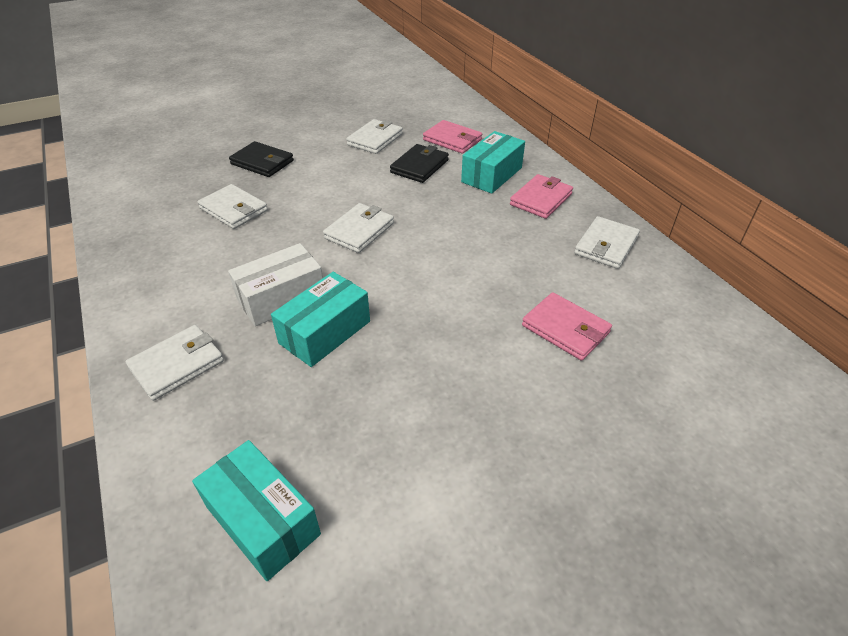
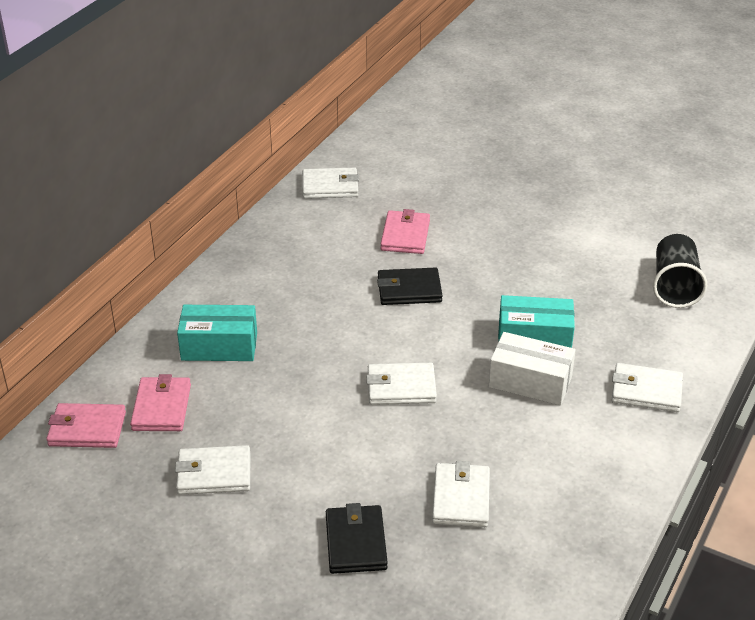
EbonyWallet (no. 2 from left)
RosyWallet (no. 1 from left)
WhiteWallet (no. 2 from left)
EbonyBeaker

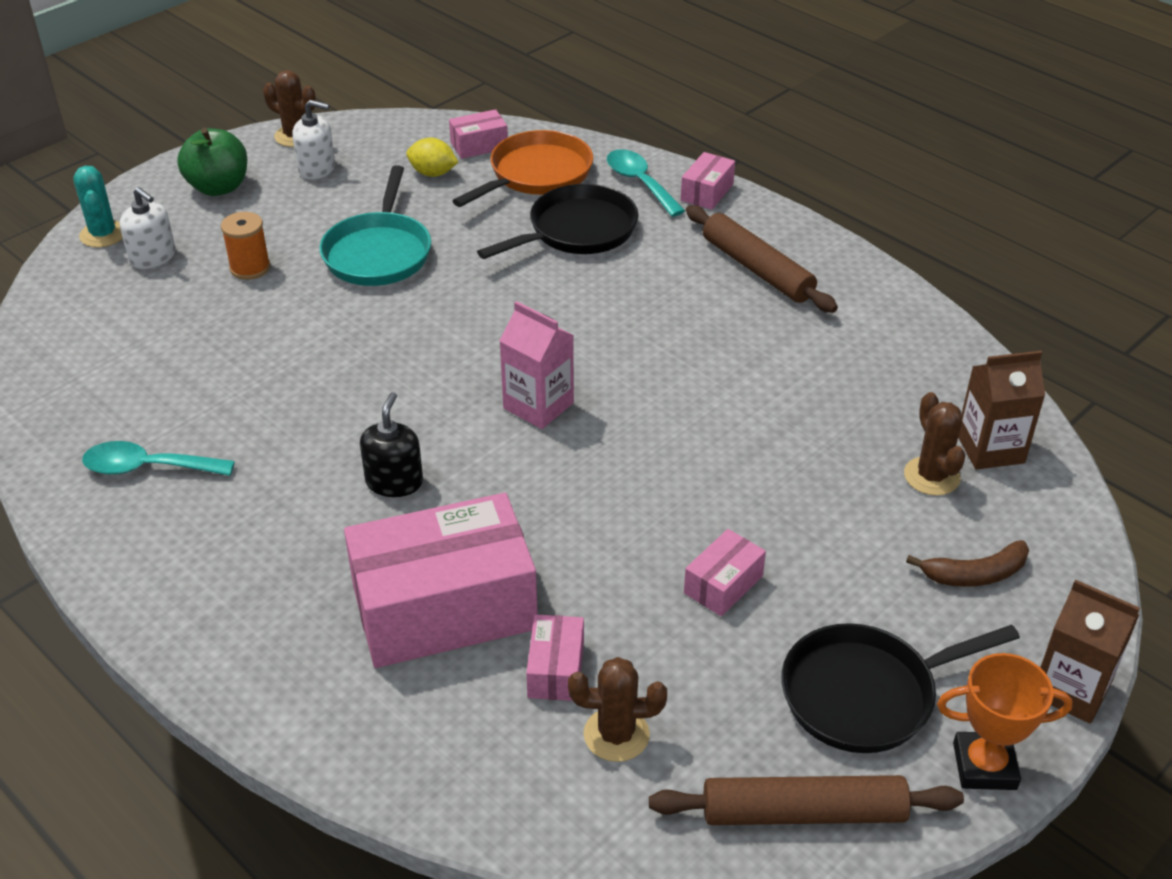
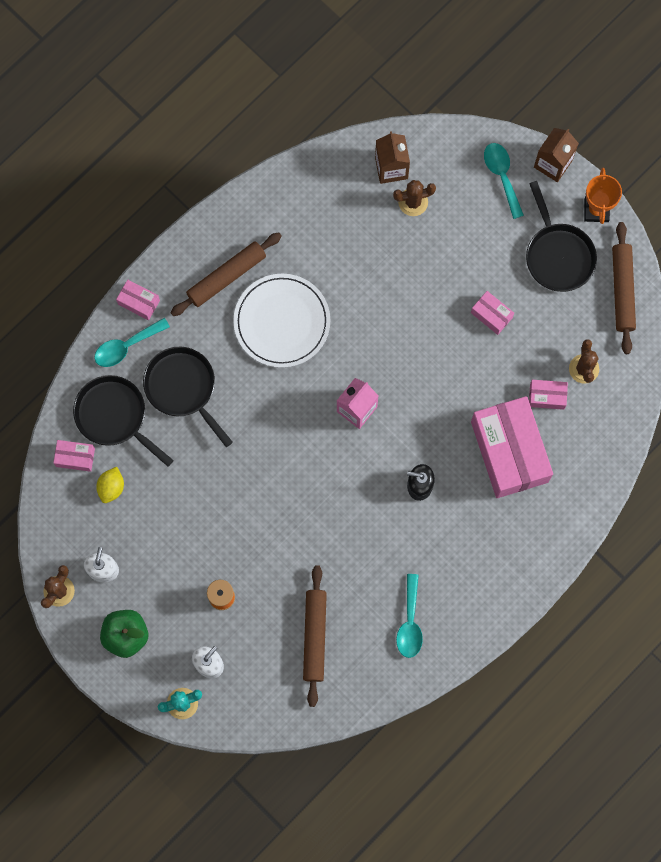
RosyPackage (no. 1 from left)
EbonyPan (no. 1 from left)
AquaPan
BrownToyBanana
AquaSpoon (no. 3 from left)
WhiteFlatDish
BrownPastryRoller (no. 2 from left)

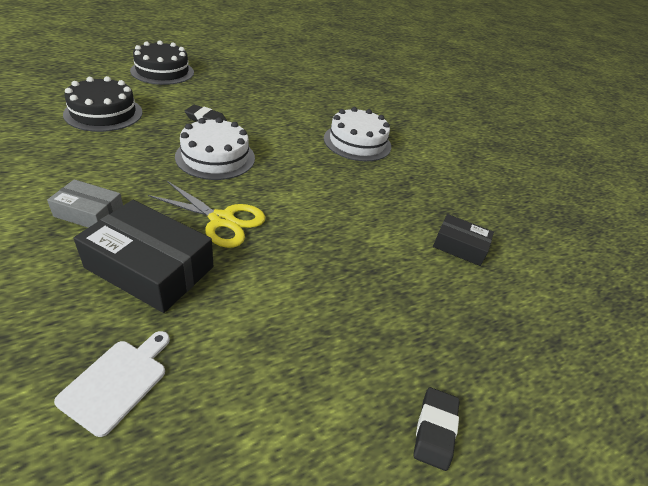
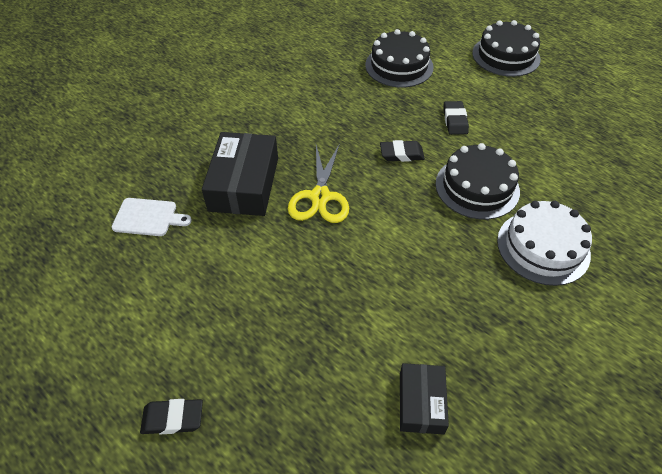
EbonyPencilEraser (no. 2 from left)
GrayPackage
EbonyCake (no. 2 from left)

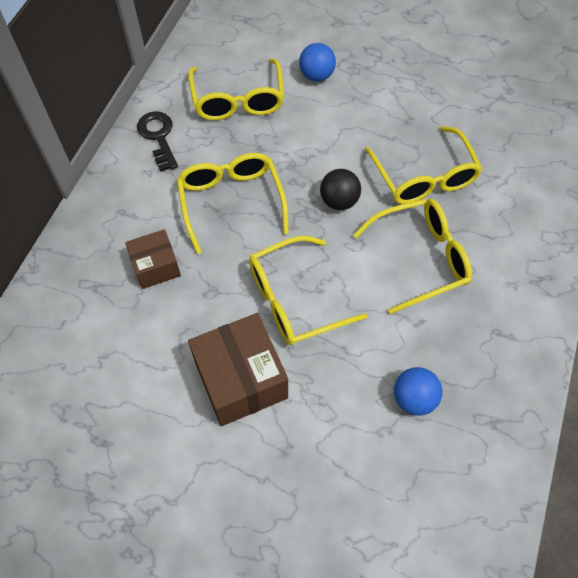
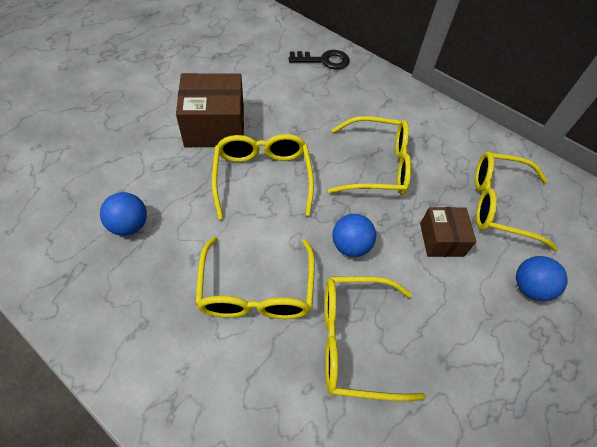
EbonyDoorKey
BlueSphere (no. 2 from left)
BrownPackage (no. 2 from left)

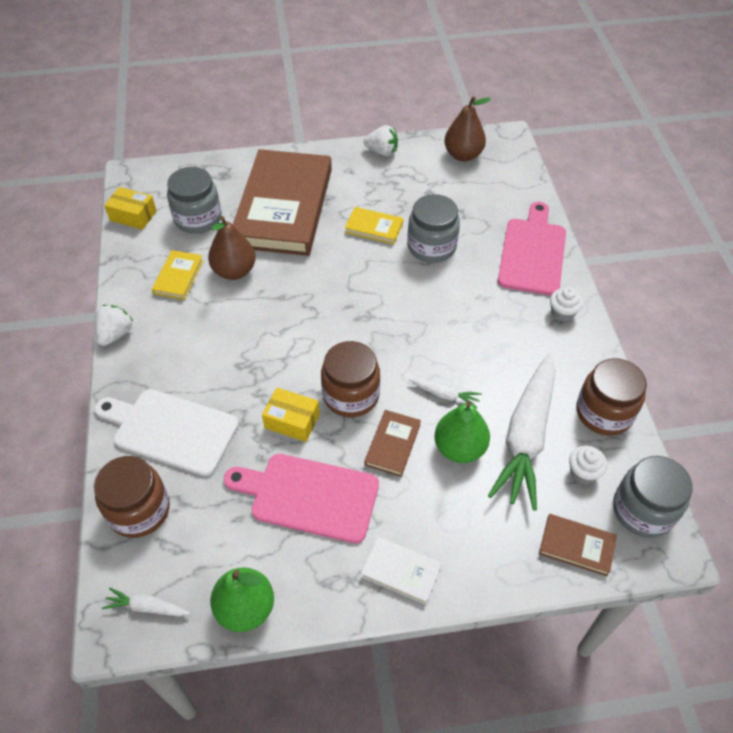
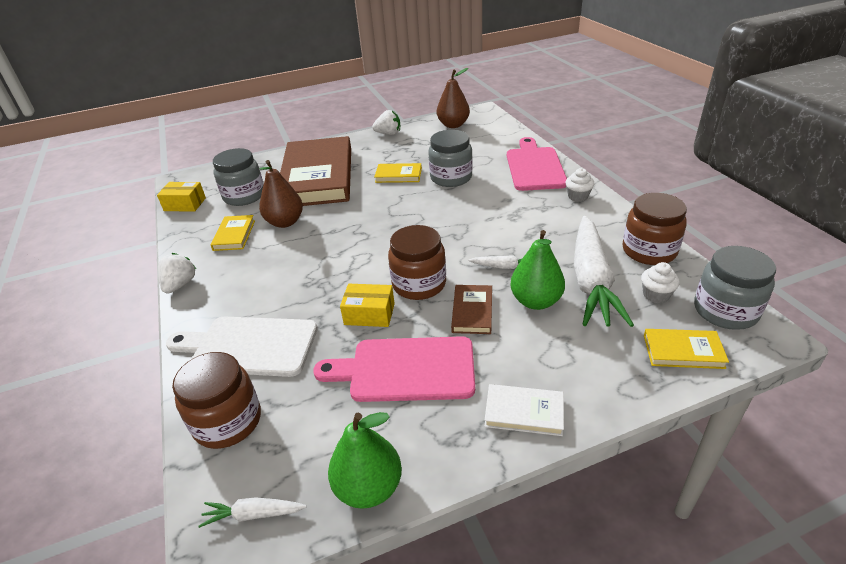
GoldenHardcover (no. 3 from left)

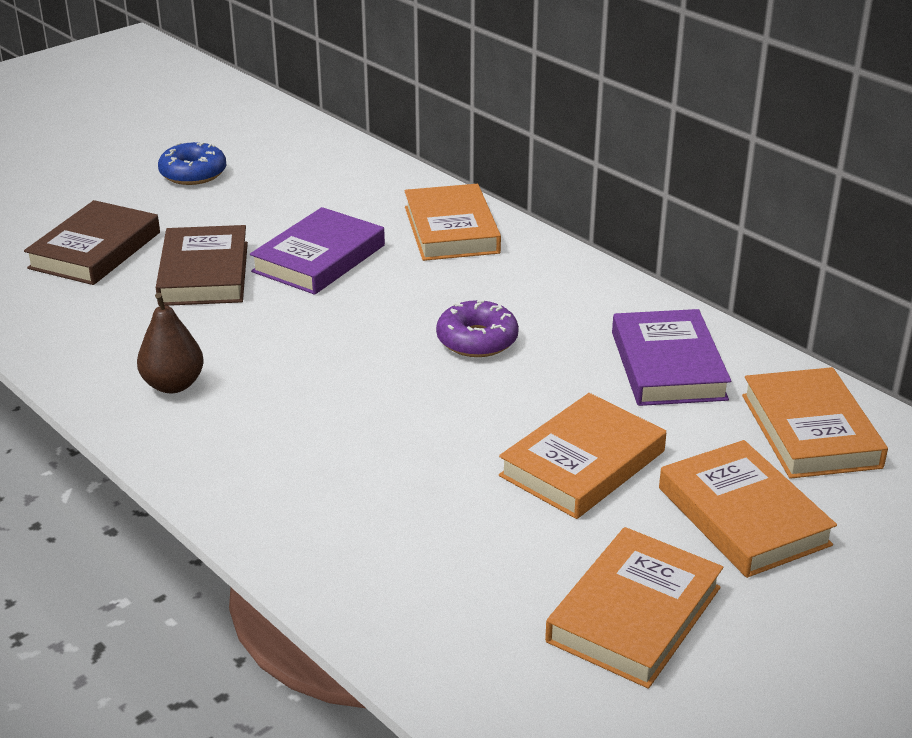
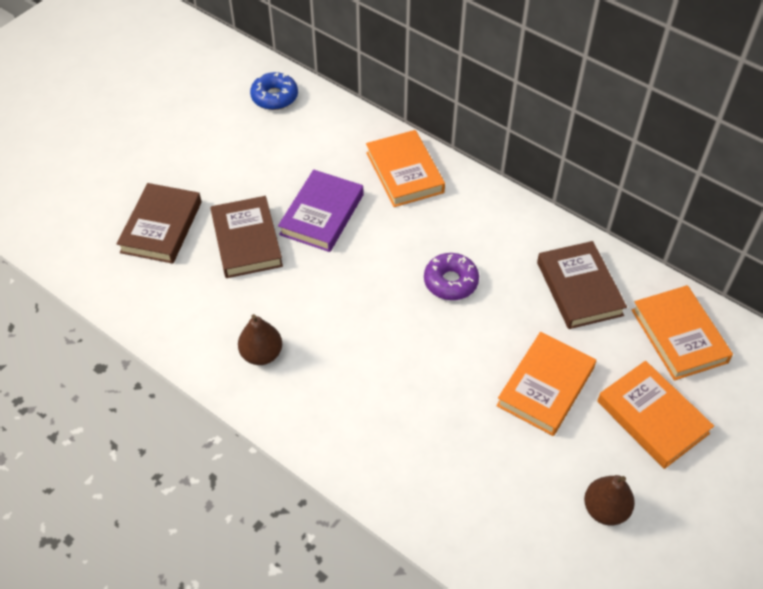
BlueDoughnut
BrownHardcover (no. 3 from left)
BrownPearFruit (no. 2 from left)

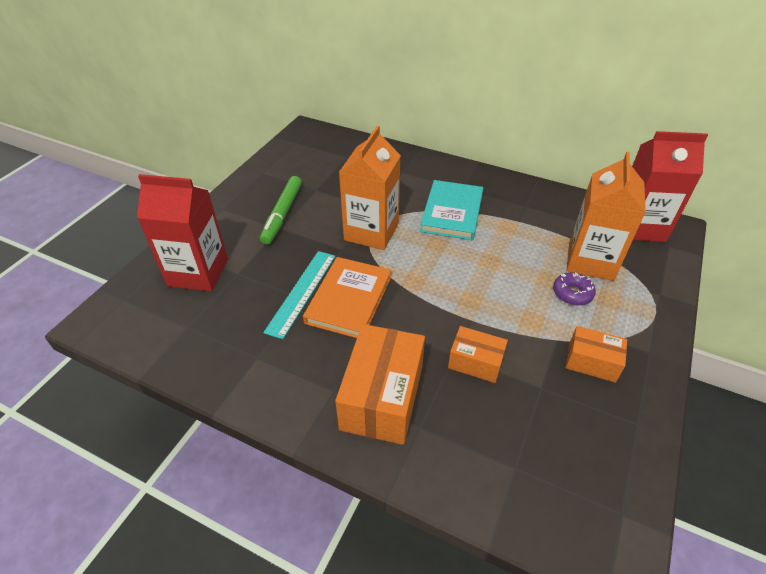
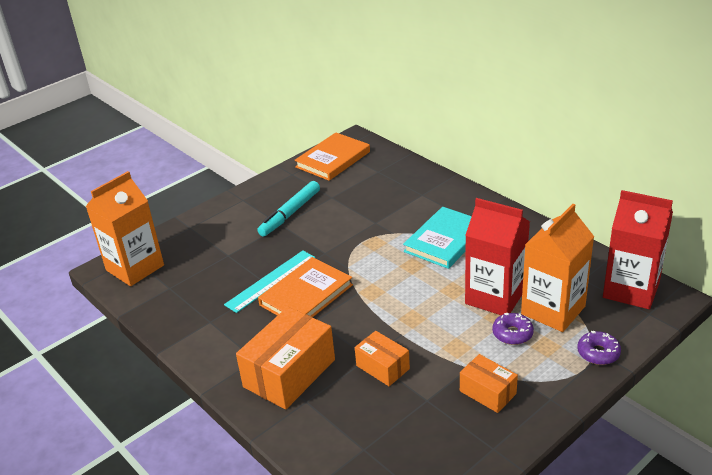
OrangeJuiceCarton (no. 1 from left)
RedJuiceCarton (no. 1 from left)
AquaFeltPen
OrangeHardcover (no. 2 from left)
RoyalPurpleDoughnut (no. 2 from left)

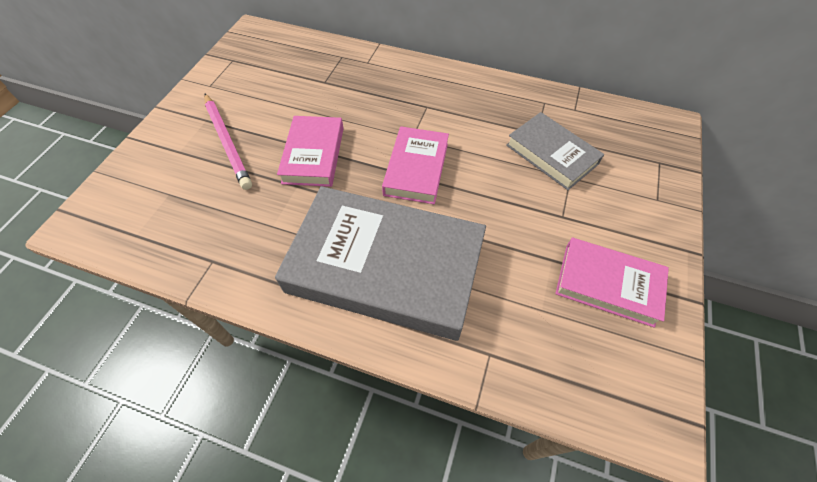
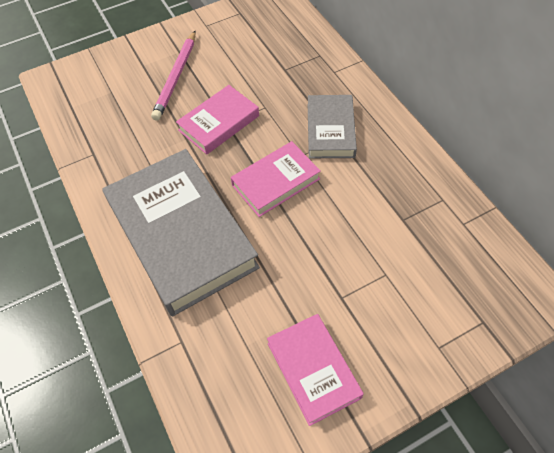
GrayHardcover (no. 2 from left)

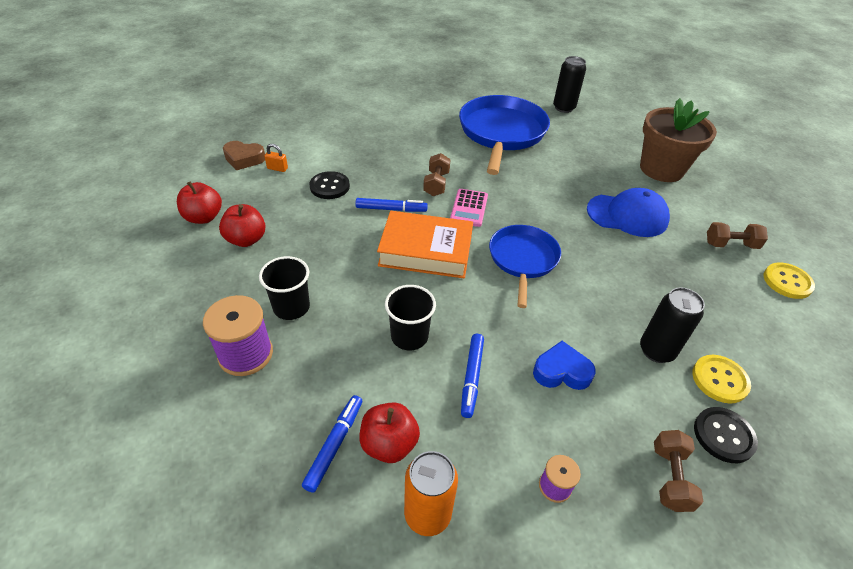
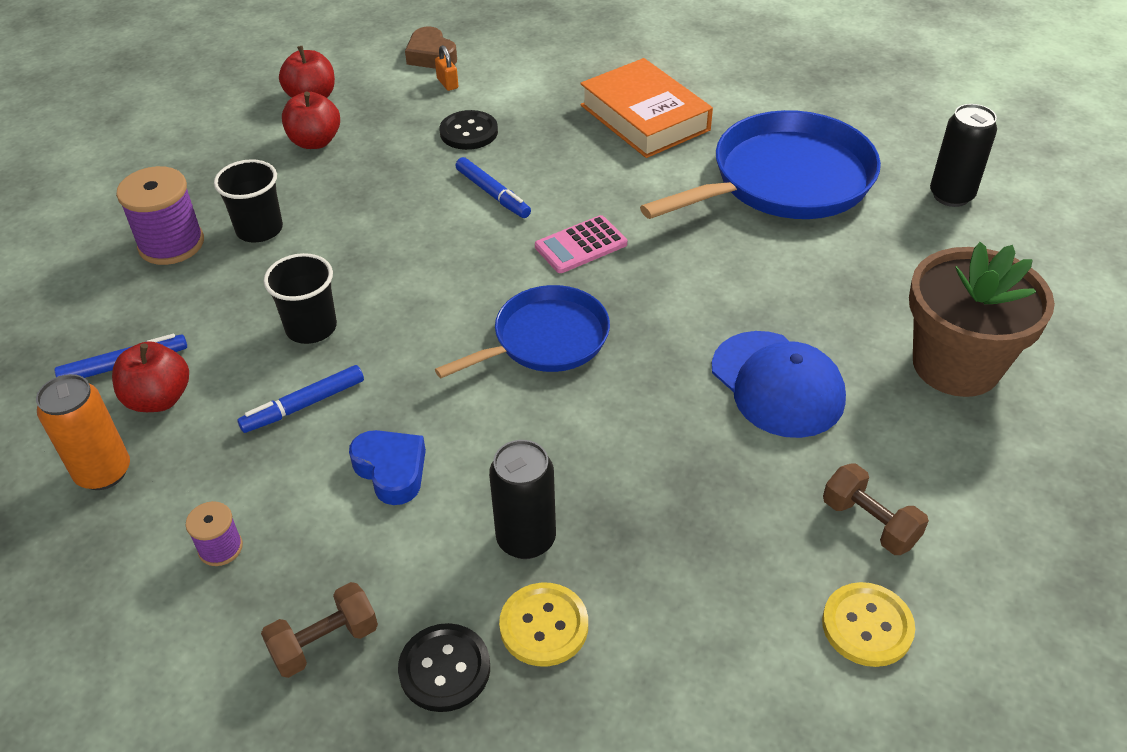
BrownDumbbell (no. 1 from left in the first image)
OrangeHardcover

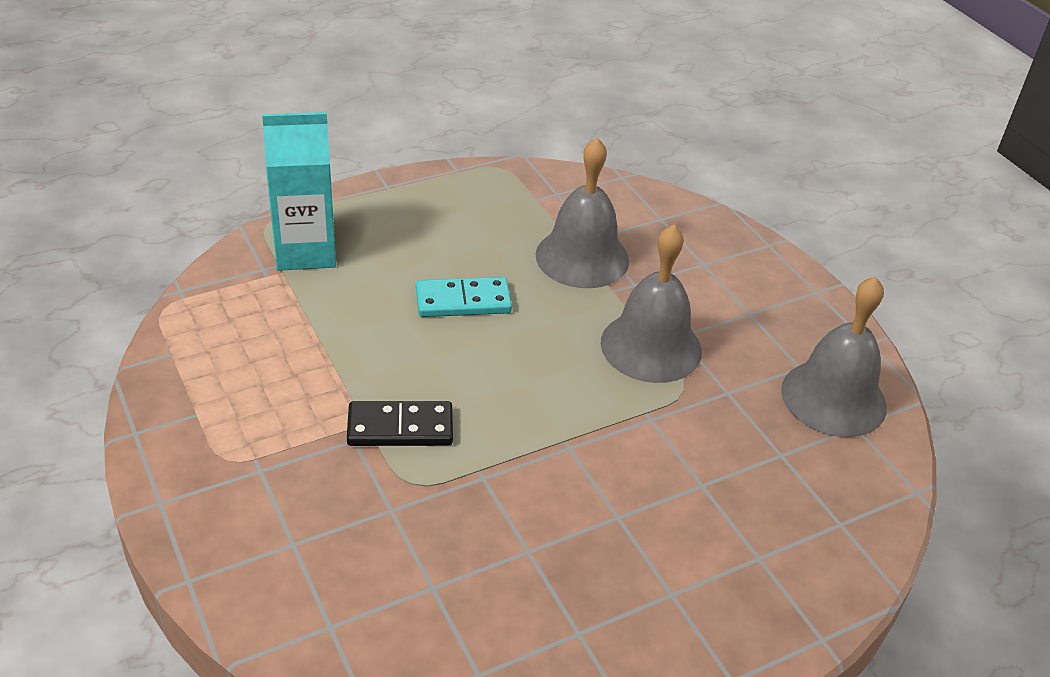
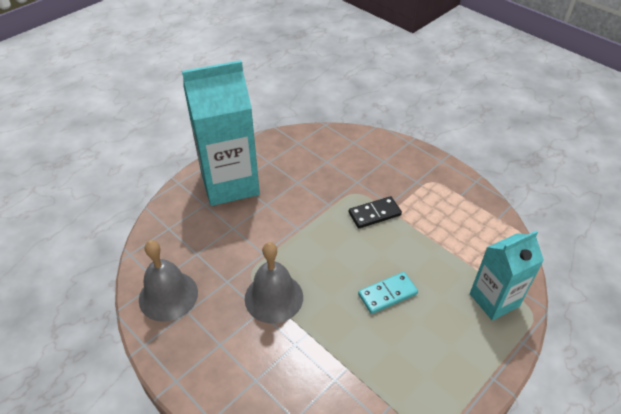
GrayBell (no. 1 from left in the first image)
AquaJuiceCarton (no. 1 from left)

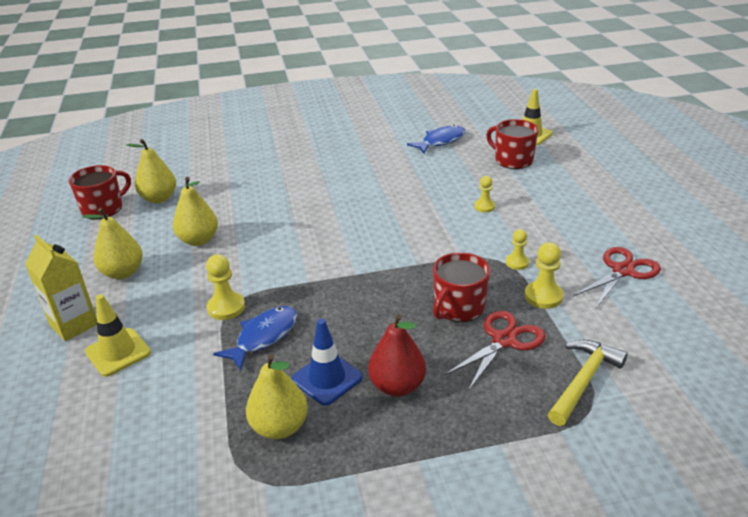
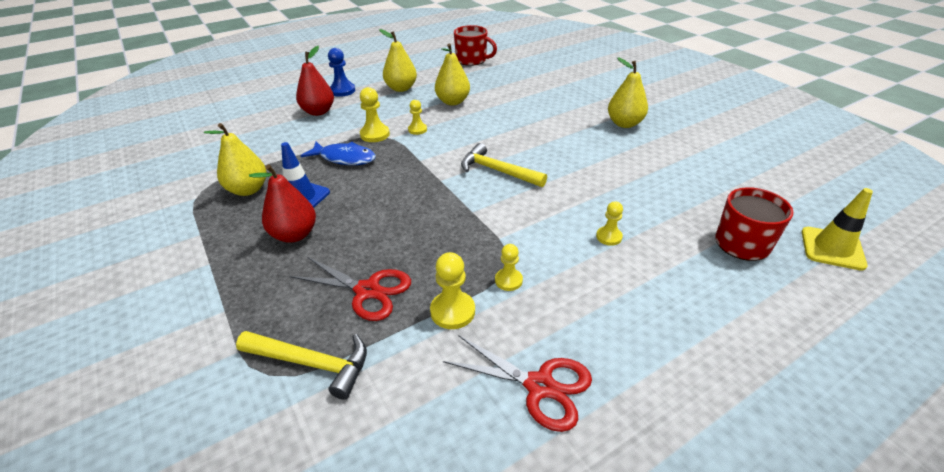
BlueToyFish (no. 2 from left in the first image)
GoldenPearFruit (no. 4 from left)
BlueChessPawn
RedTeaMug (no. 2 from left in the first image)
RedPearFruit (no. 2 from left)
GoldenChessPawn (no. 2 from left)
GoldenCarpenter'sHammer (no. 2 from left)

